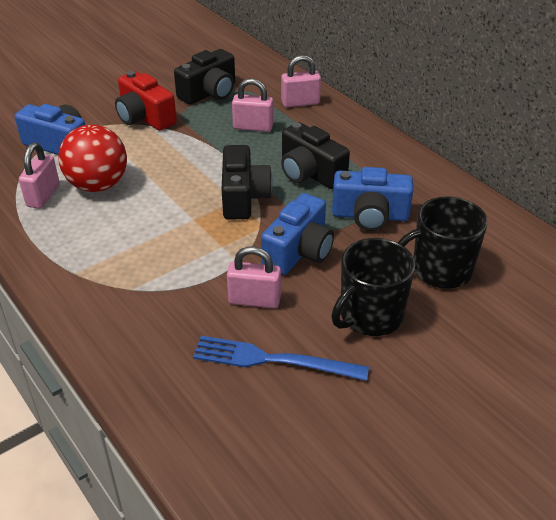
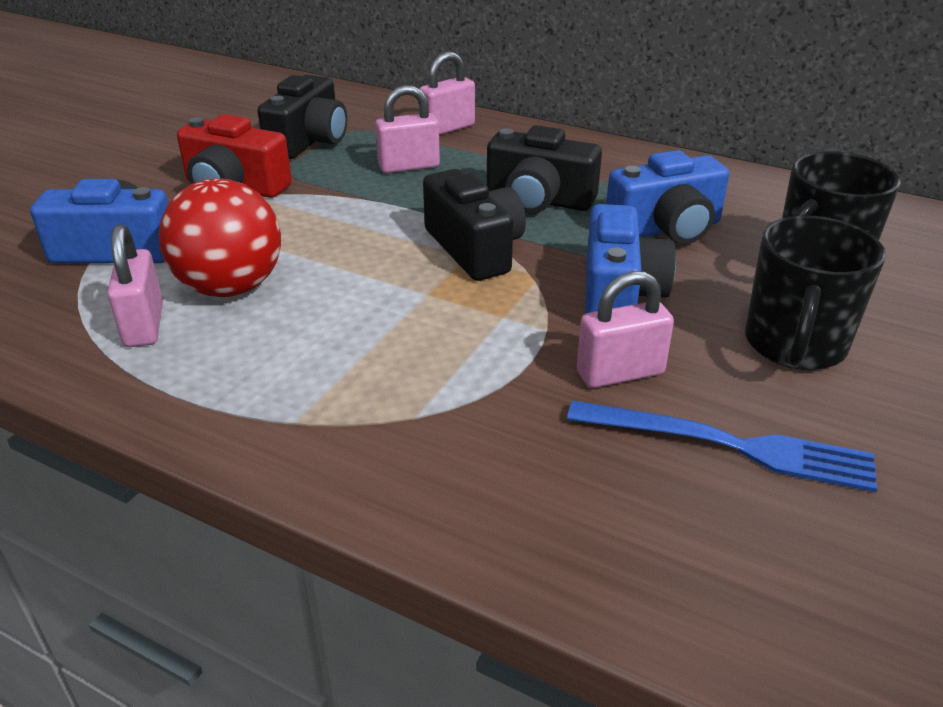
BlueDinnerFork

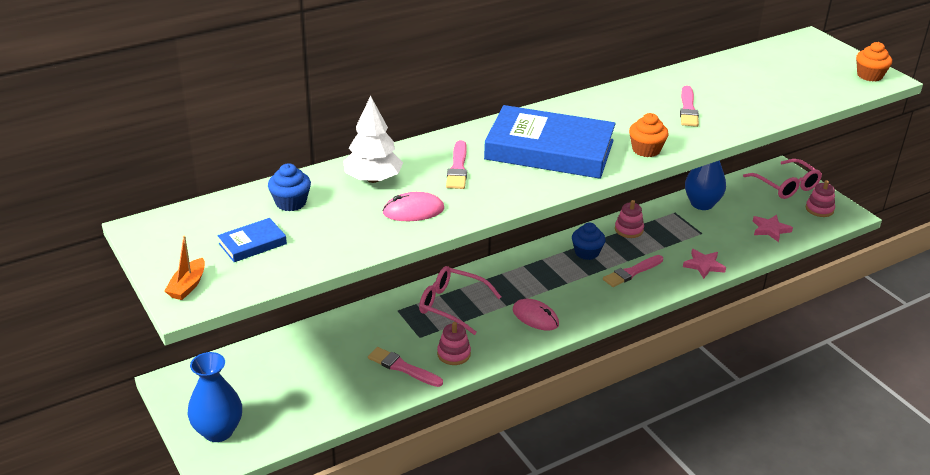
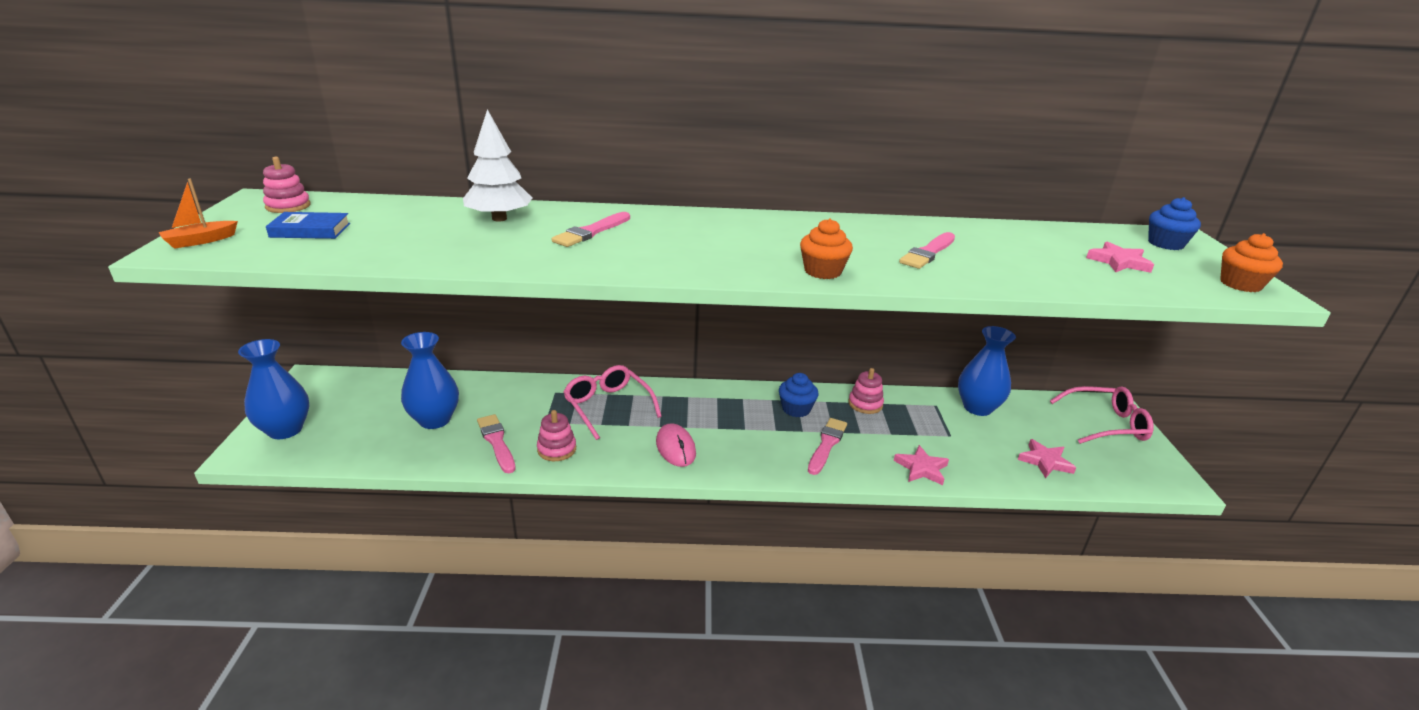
BlueHardcover (no. 2 from left in the first image)
RosySpectacles (no. 2 from left)
BlueCupcake (no. 2 from left)
RosyStackingRings (no. 1 from left)
RosyComputerMouse (no. 1 from left in the first image)
RosyBrush (no. 3 from left)
RosyFivePointedStar (no. 3 from left)
BlueTallVase (no. 2 from left)

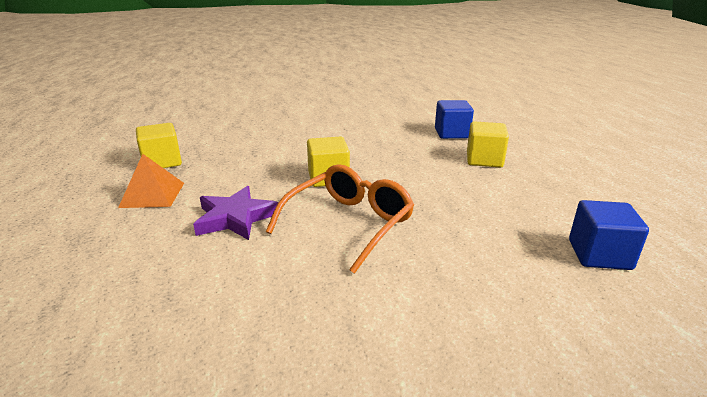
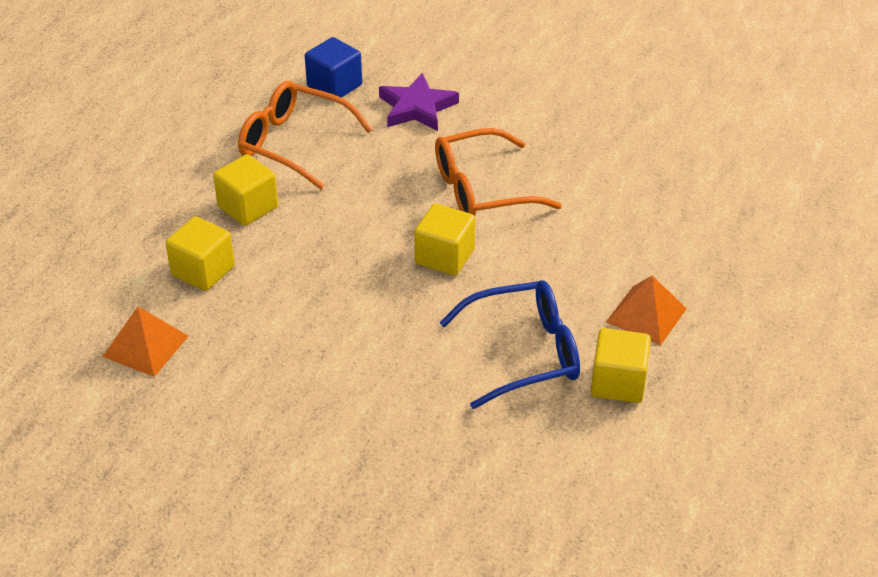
GoldenSolidCube (no. 1 from left)
RoyalPurpleFivePointedStar
OrangeSpectacles (no. 1 from left)
BlueSpectacles
OrangePyramid (no. 1 from left)

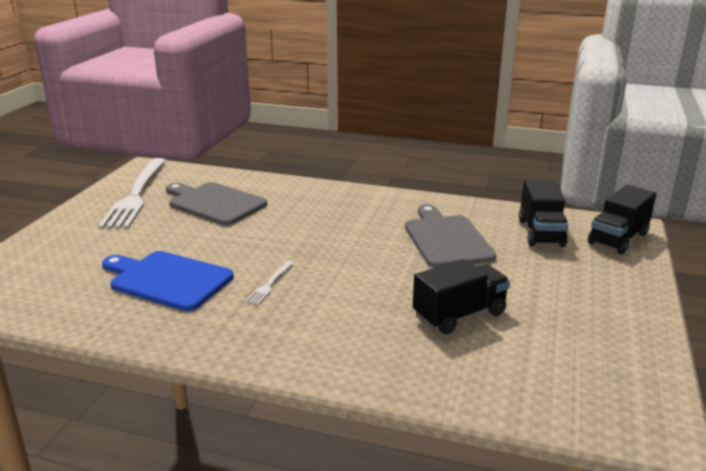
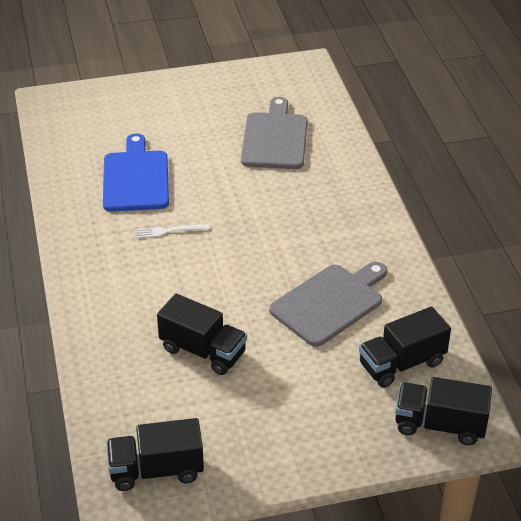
WhiteDinnerFork (no. 1 from left in the first image)
EbonyTruck (no. 1 from left)

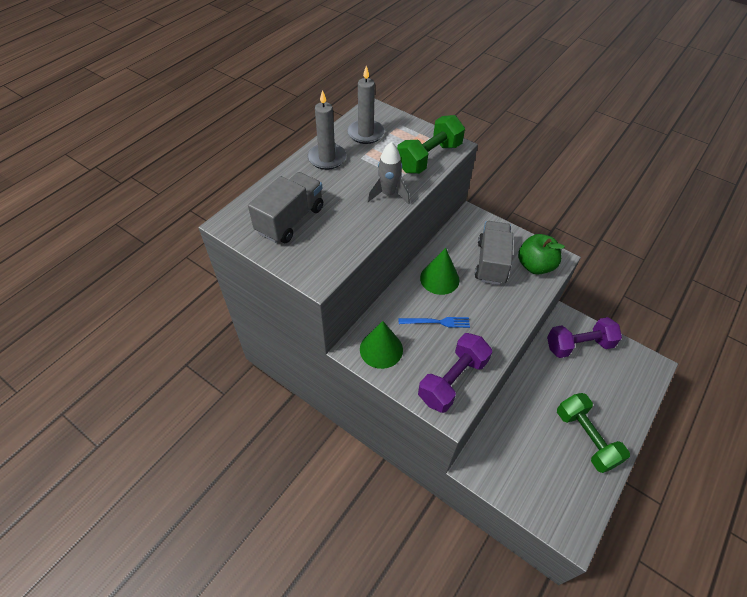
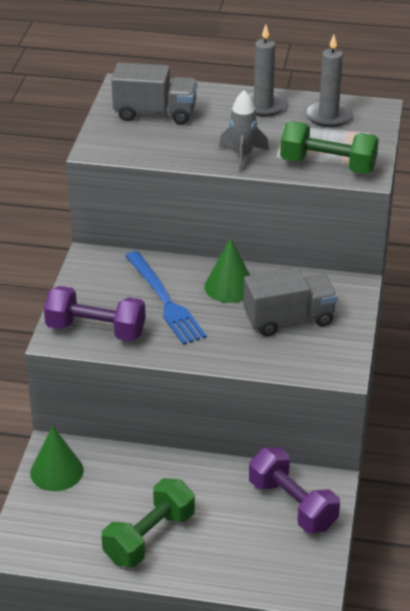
LeafGreenApple
BlueDinnerFork
LeafGreenSolidCone (no. 1 from left)

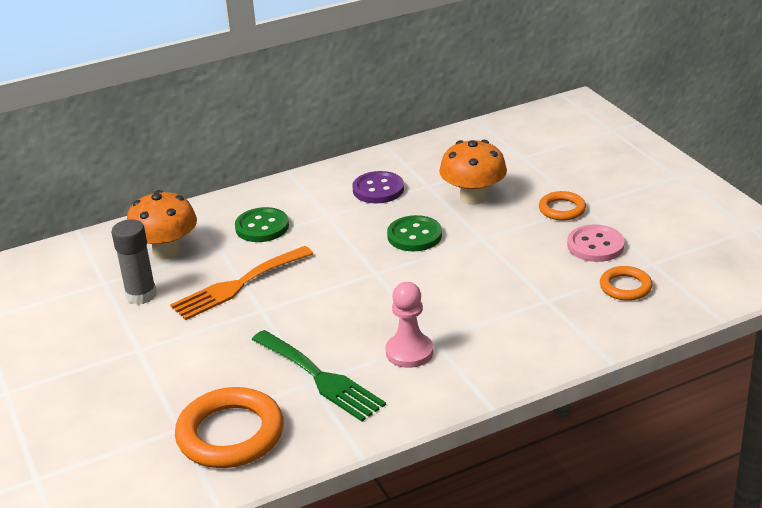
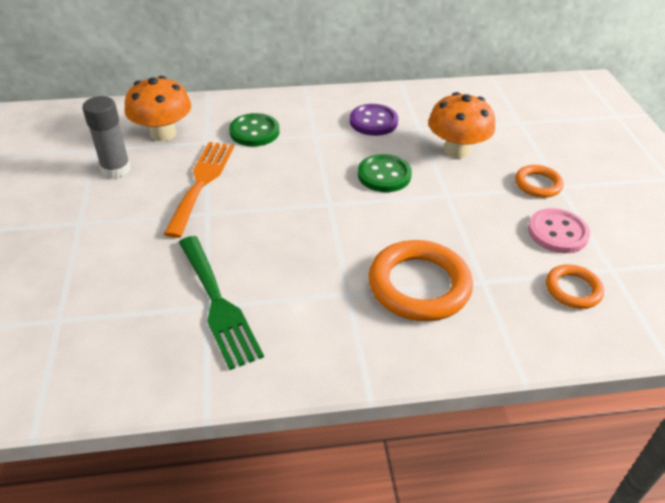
OrangeDinnerFork
RosyChessPawn
OrangeRing (no. 1 from left)

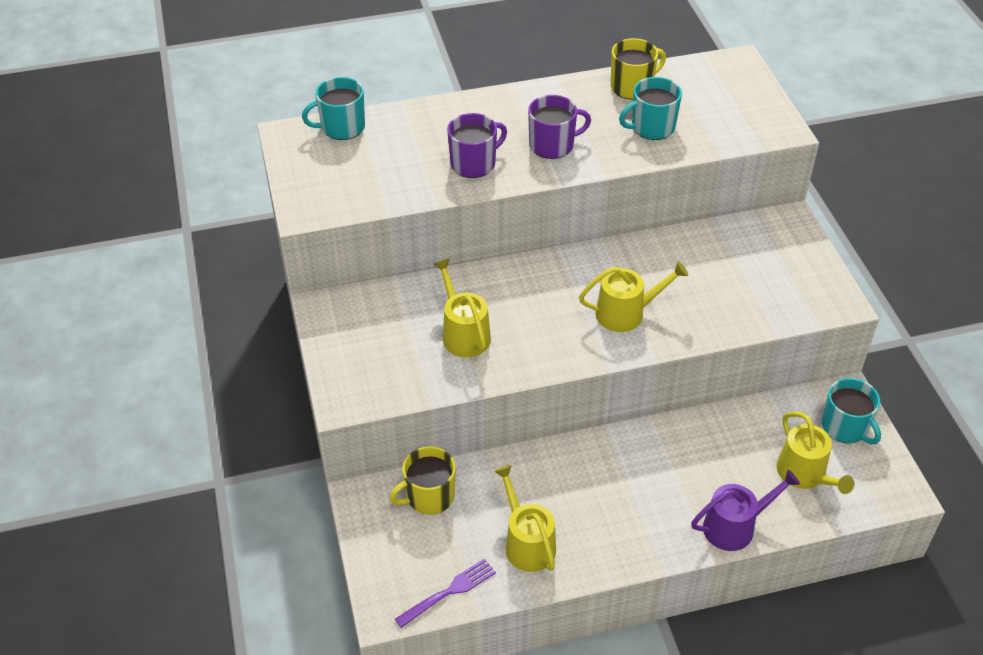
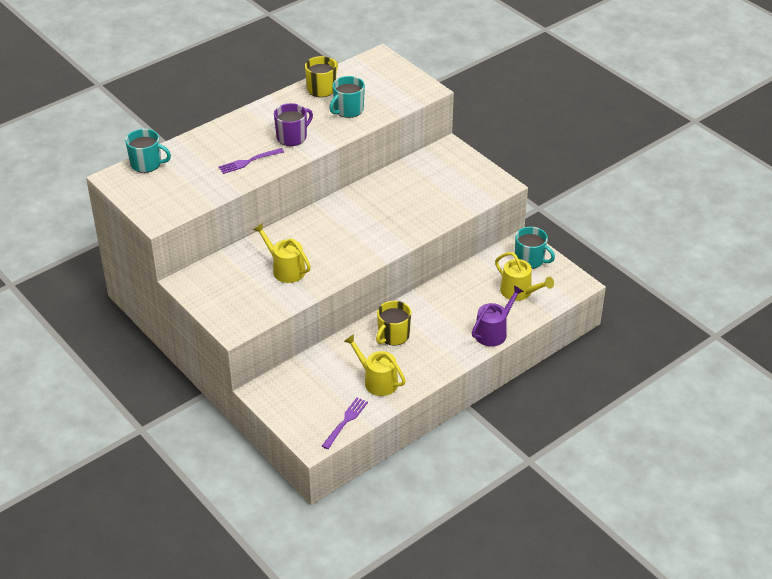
AquaTeaMug (no. 1 from left)
RoyalPurpleDinnerFork (no. 1 from left)
GoldenSprinklingCan (no. 3 from left in the first image)
GoldenTeaMug (no. 2 from left)

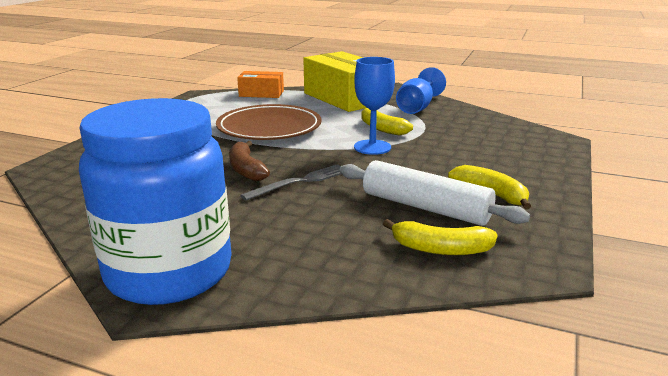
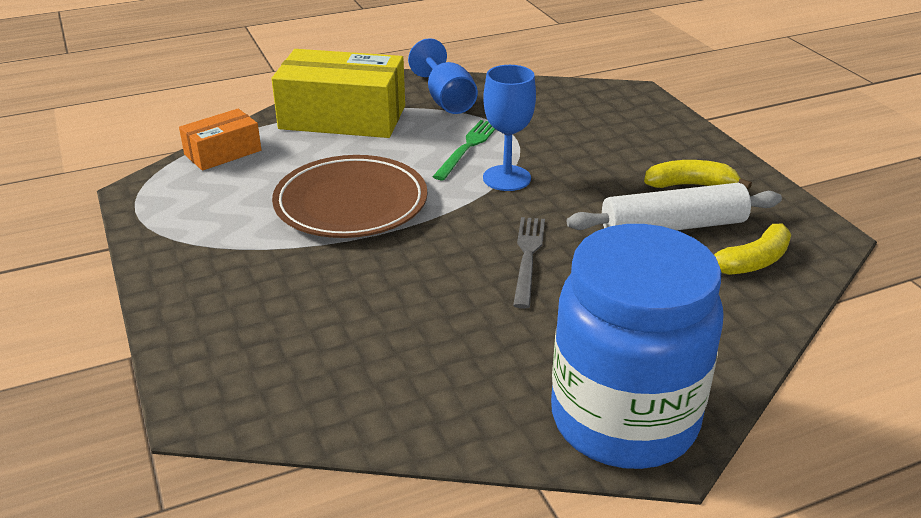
LeafGreenDinnerFork
BrownToyBanana

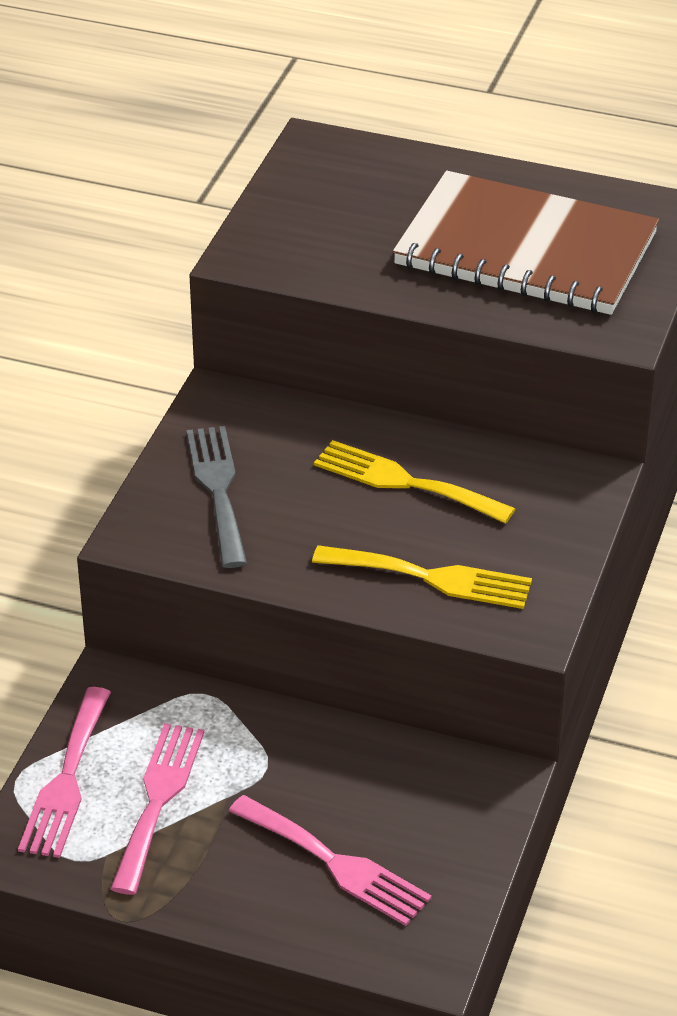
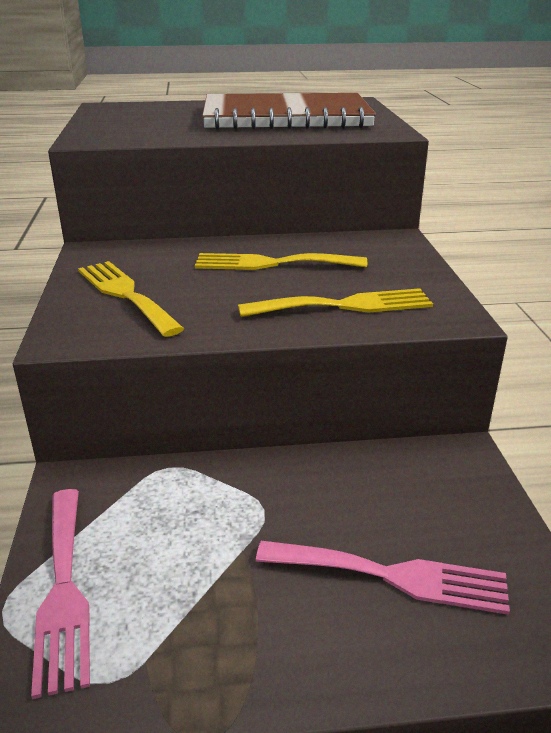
GoldenDinnerFork (no. 1 from left)
RosyDinnerFork (no. 2 from left in the first image)

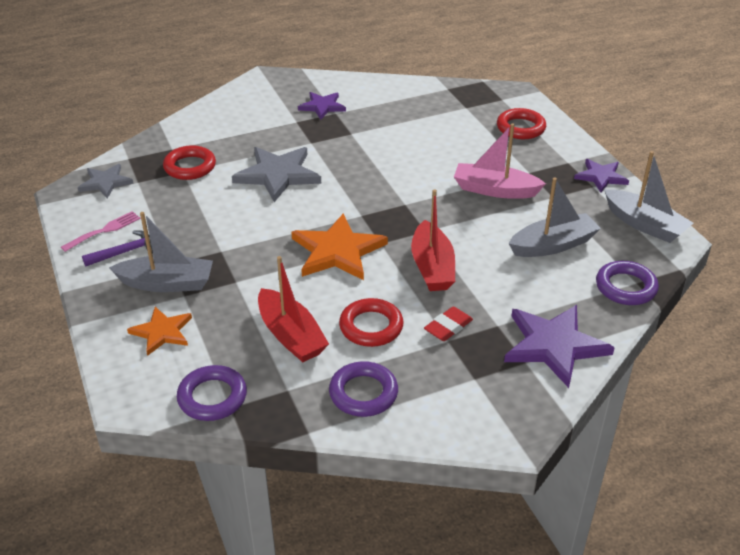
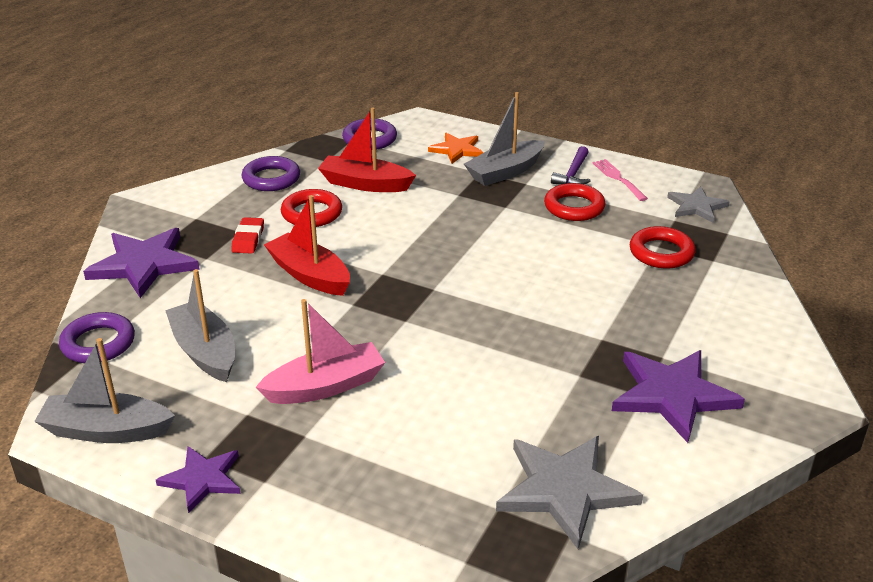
RoyalPurpleFivePointedStar (no. 3 from left)
RedRing (no. 2 from left)
GrayFivePointedStar (no. 1 from left)
GrayBoat (no. 2 from left)
RosyDinnerFork
OrangeFivePointedStar (no. 2 from left in the first image)

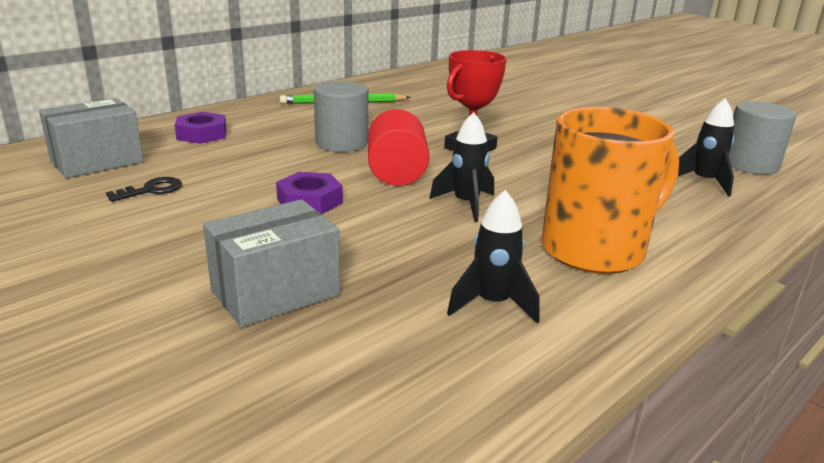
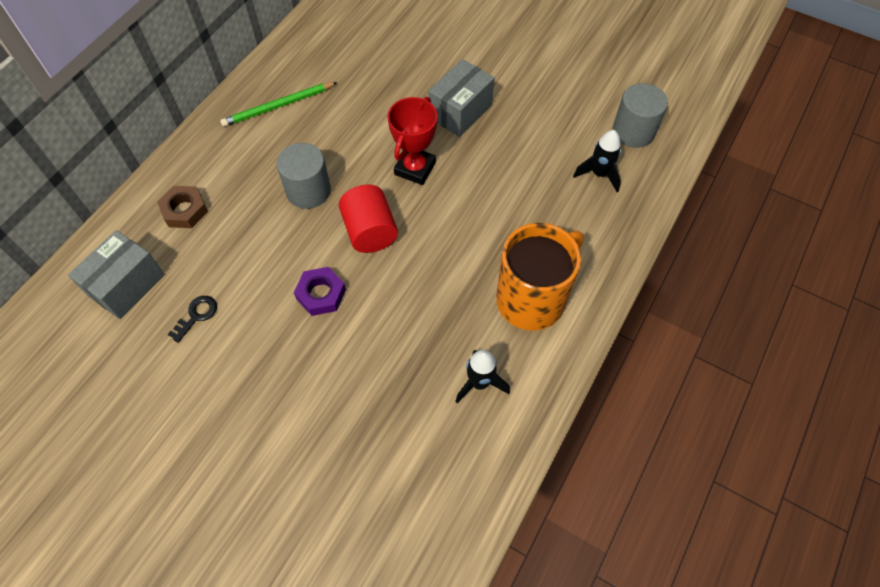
BrownHexNut
EbonyRocket (no. 1 from left in the first image)
GrayPackage (no. 2 from left)

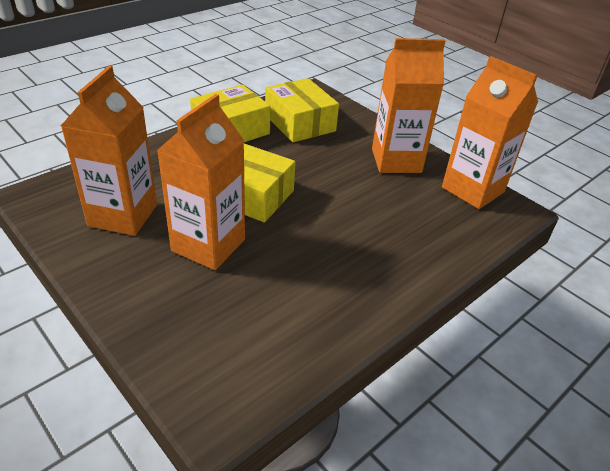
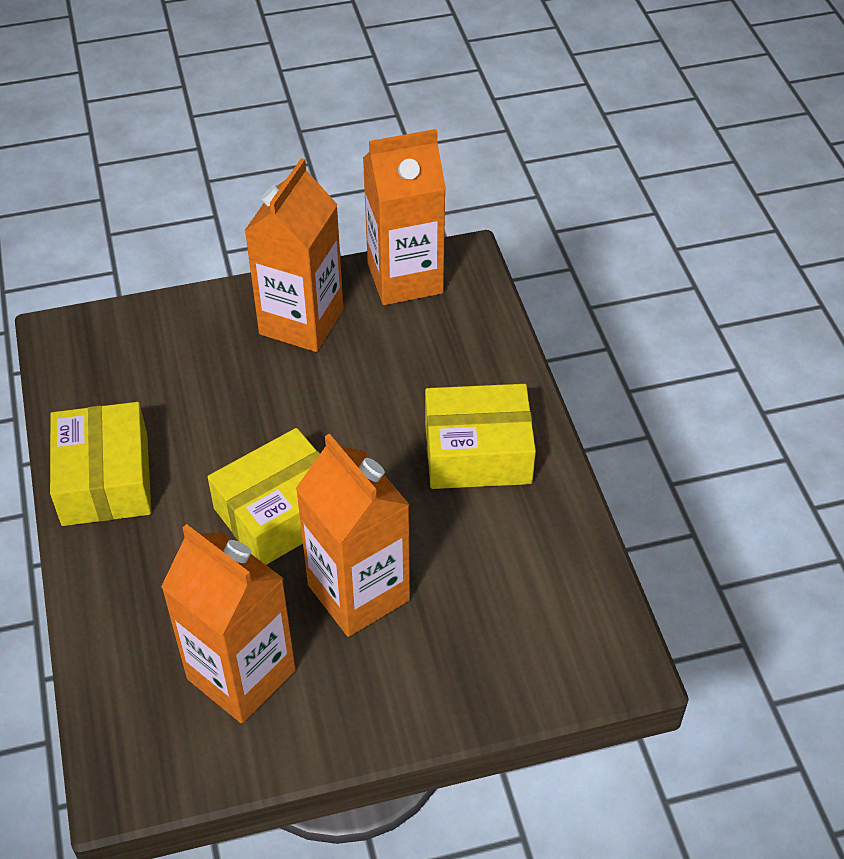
GoldenPackage (no. 3 from left)

